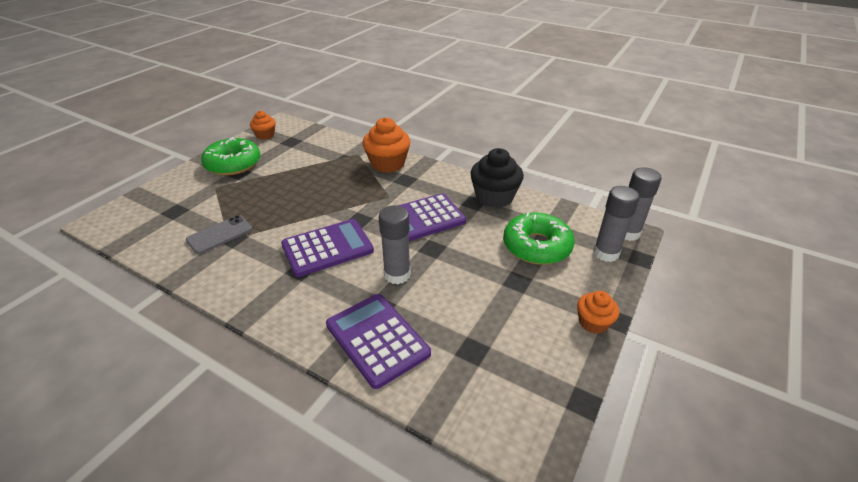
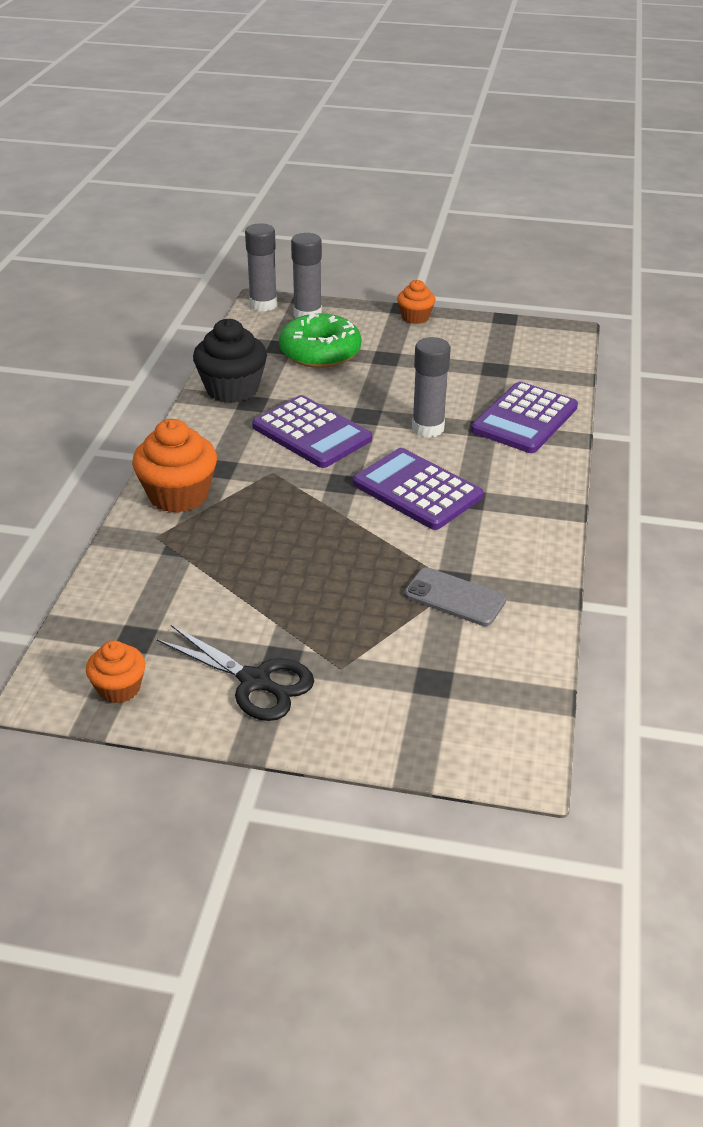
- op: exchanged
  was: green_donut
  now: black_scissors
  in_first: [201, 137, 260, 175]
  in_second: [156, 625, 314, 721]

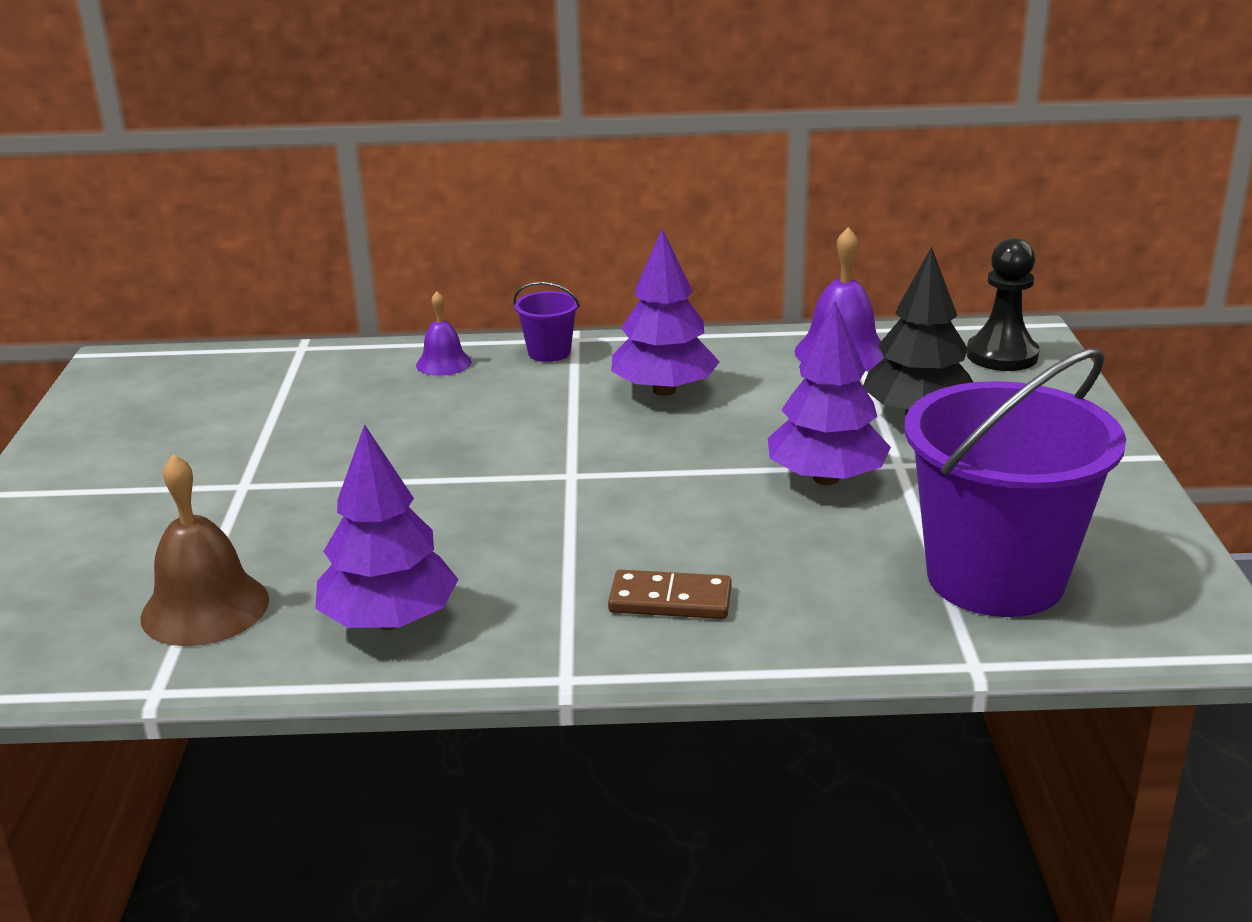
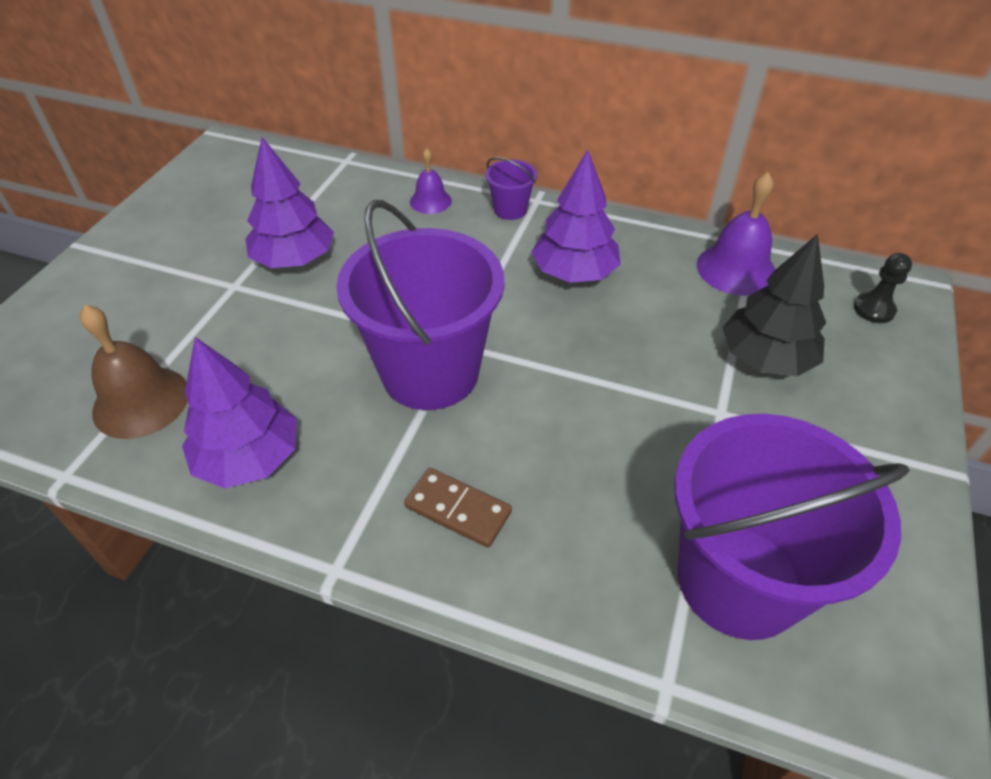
- op: appeared
  now: purple_bucket
  in_second: [336, 200, 504, 410]
- op: relocated
  was: purple_tree
  in_first: [768, 301, 891, 485]
  in_second: [246, 137, 334, 268]
- op: size
  was: black_pawn
  in_first: [967, 238, 1039, 371]
  in_second: [854, 253, 912, 323]
  ratio: 0.64

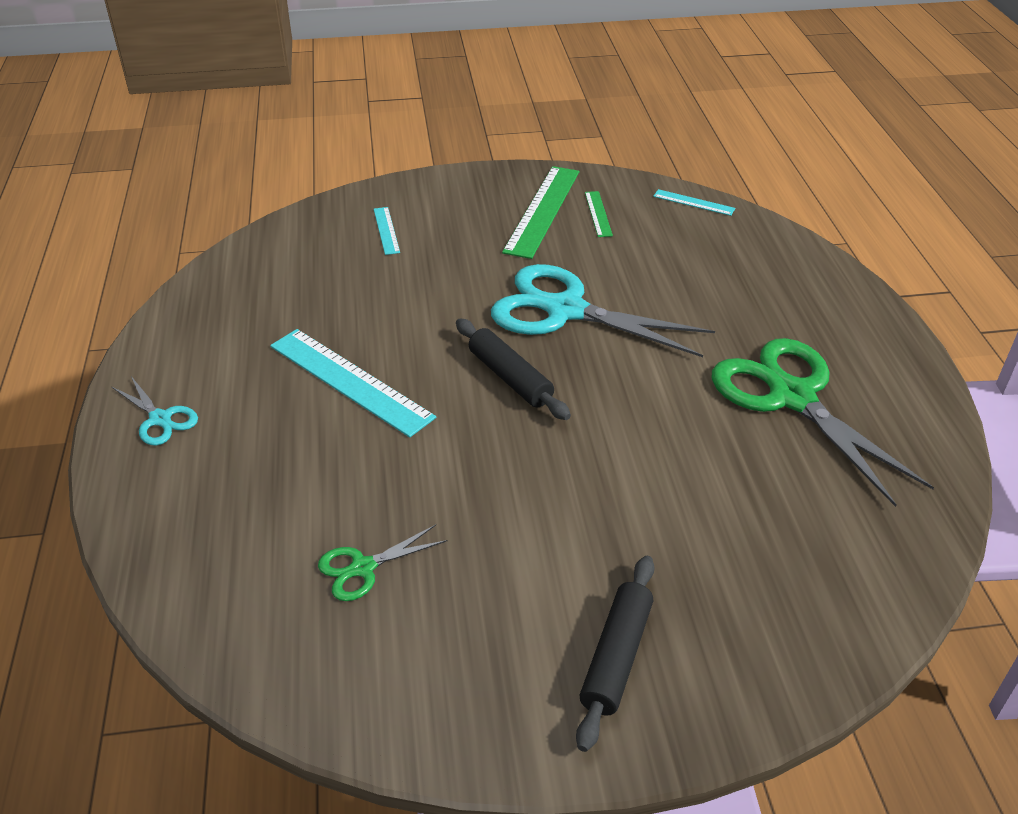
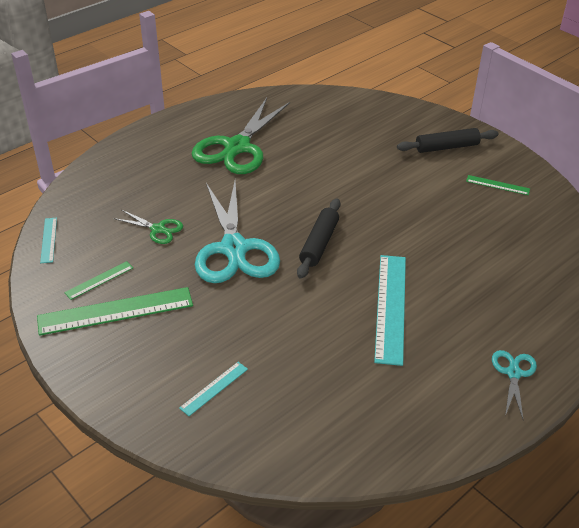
- op: appeared
  now: green_ruler
  in_second: [466, 175, 530, 195]
- op: relocated
  was: green_scissors
  in_first: [318, 525, 448, 601]
  in_second: [113, 210, 183, 244]

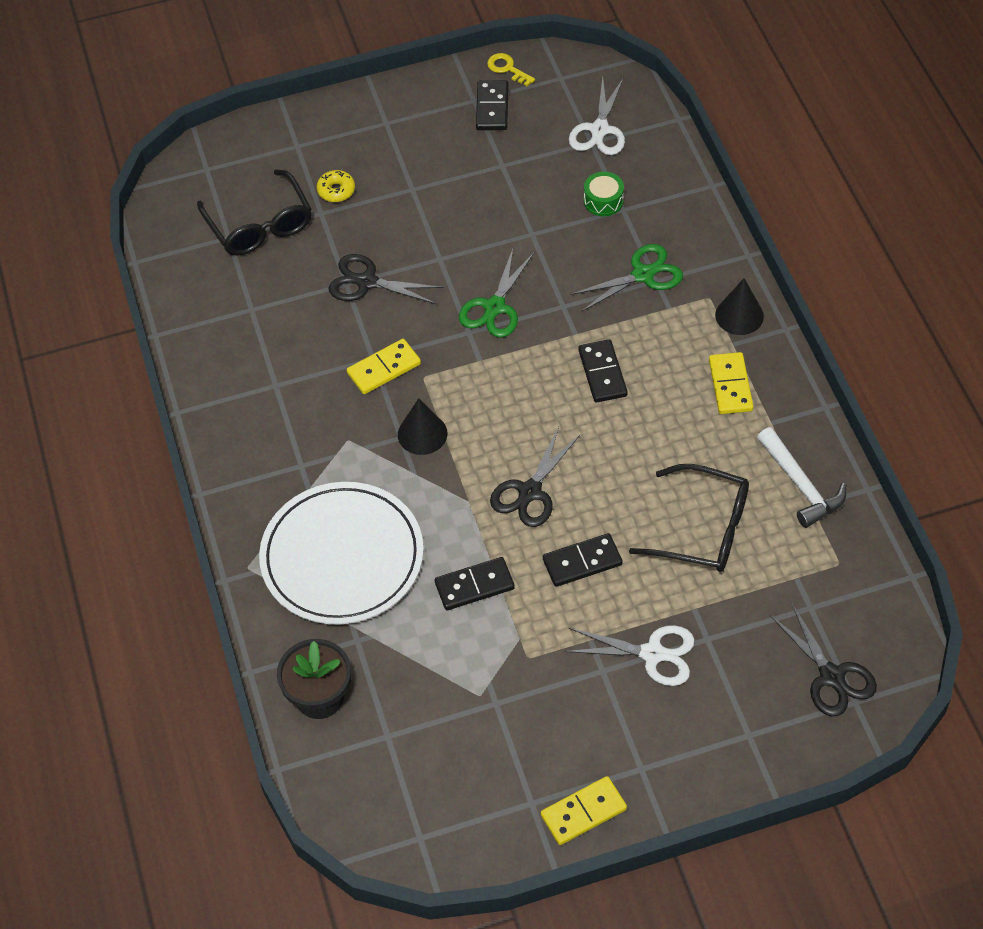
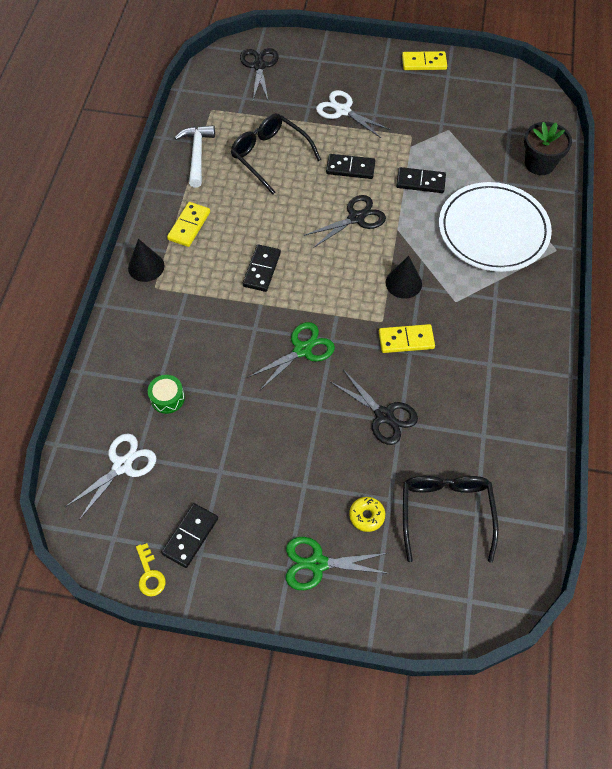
- op: relocated
  was: green_scissors
  in_first: [570, 244, 683, 311]
  in_second: [286, 537, 390, 590]

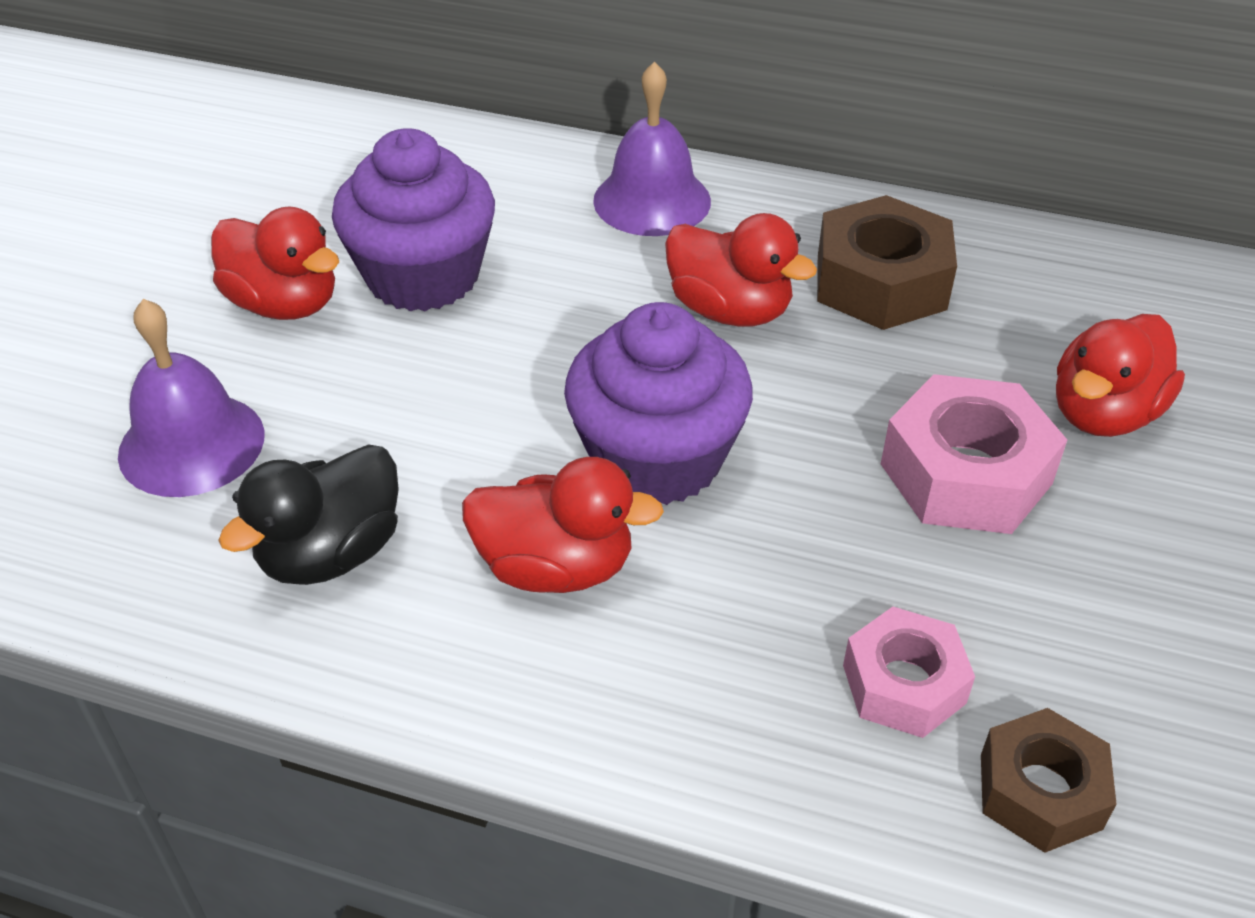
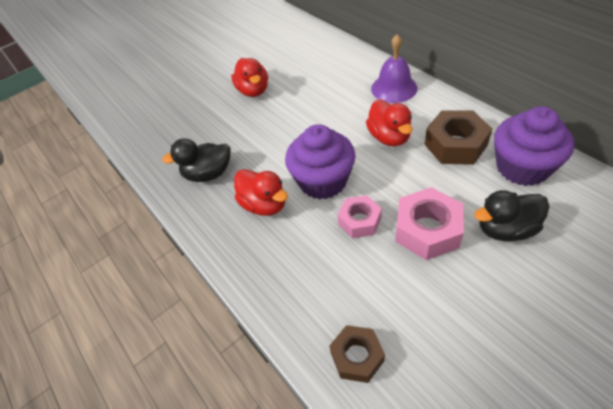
- op: missing
  was: purple_bell
  in_first: [118, 299, 264, 497]
- op: relocated
  was: purple_cupcake
  in_first: [332, 128, 495, 311]
  in_second: [494, 106, 574, 186]
- op: relocated
  was: pink_nut
  in_first: [843, 607, 975, 738]
  in_second: [338, 195, 382, 238]
- op: colour
  was: red_duck
  now: black_duck
  in_first: [1056, 314, 1185, 437]
  in_second: [474, 190, 550, 241]

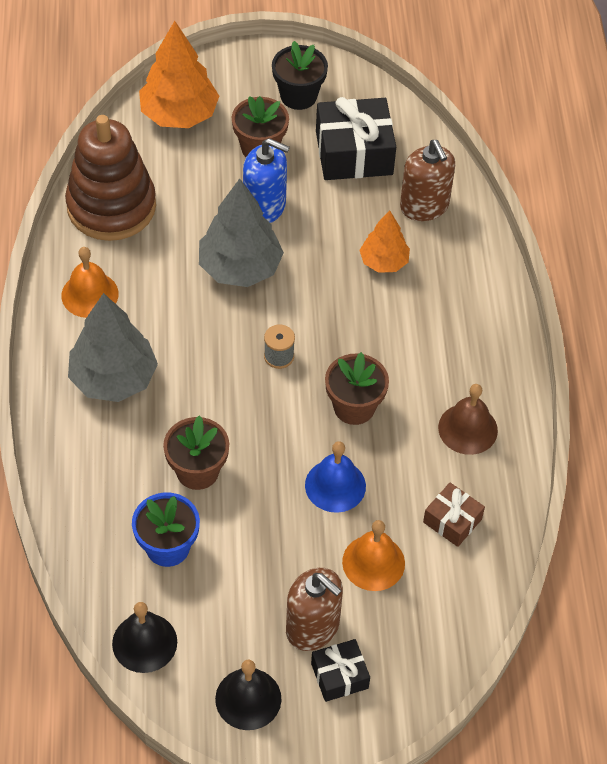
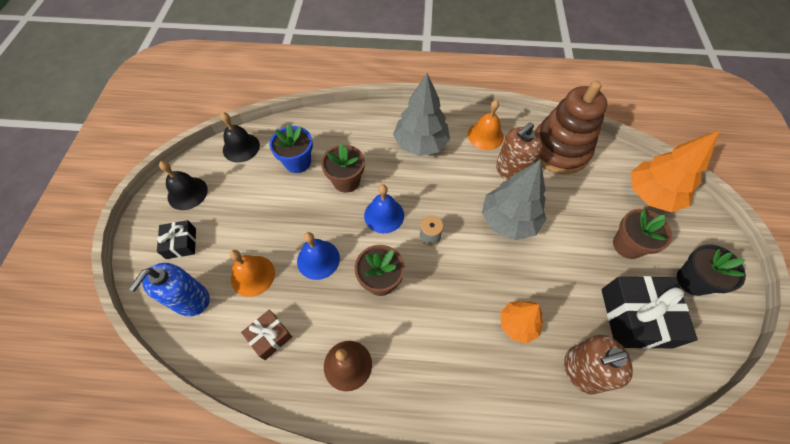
- op: appeared
  now: blue_bell
  in_second: [364, 185, 404, 233]
- op: relocated
  was: blue_soap_dispenser
  in_first: [243, 138, 290, 223]
  in_second: [128, 263, 210, 316]
- op: relocated
  was: brown_soap_dispenser
  in_first: [286, 568, 343, 651]
  in_second: [496, 123, 543, 181]

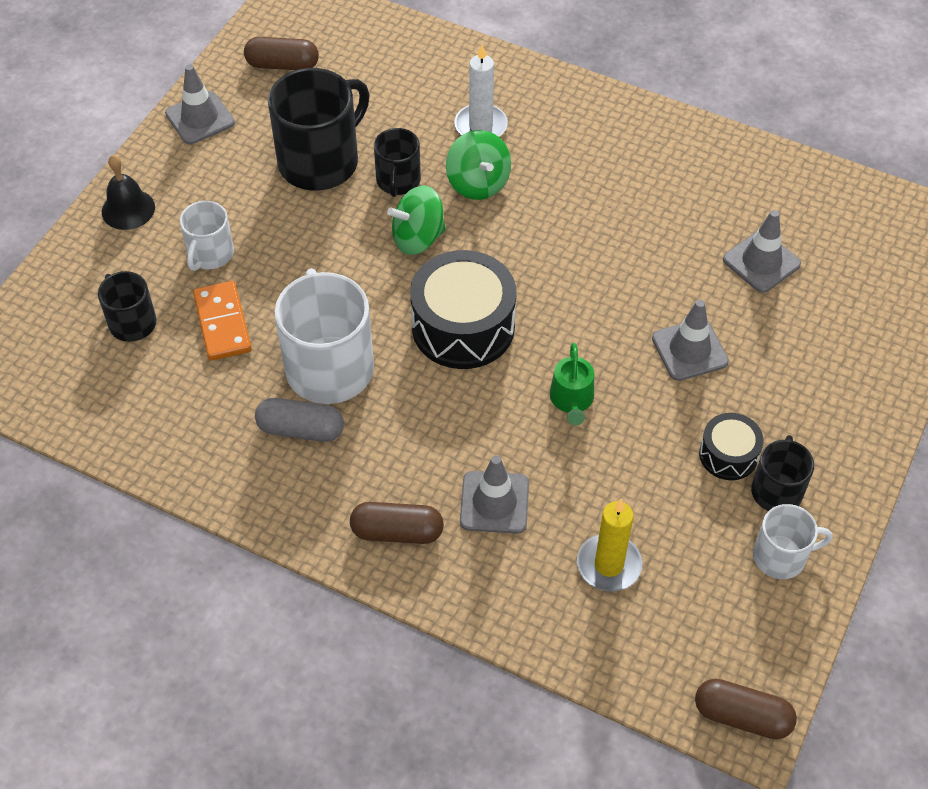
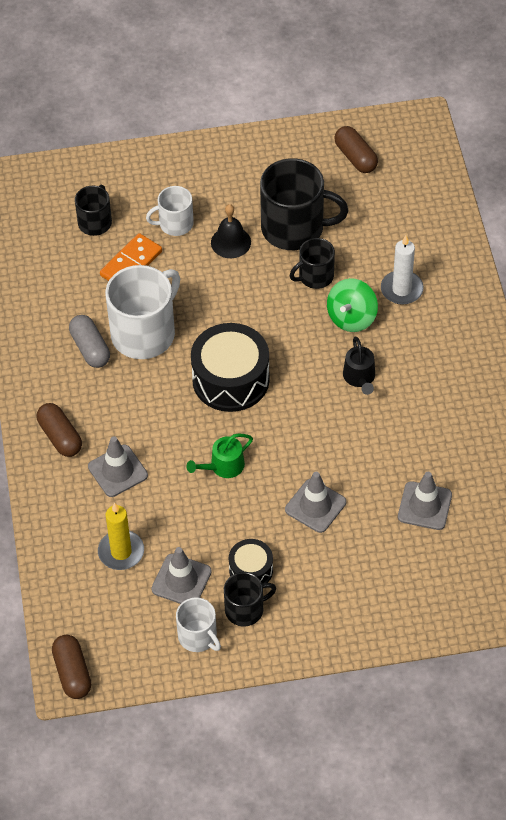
- op: missing
  was: green_spinning_top
  in_first: [387, 186, 446, 255]
- op: appeared
  now: black_watering_can
  in_second: [343, 337, 375, 395]
- op: relocated
  was: black_bell
  in_first: [102, 155, 155, 230]
  in_second: [211, 204, 251, 258]
- op: relocated
  was: grey_traffic_cone
  in_first: [165, 64, 235, 144]
  in_second: [151, 547, 212, 604]

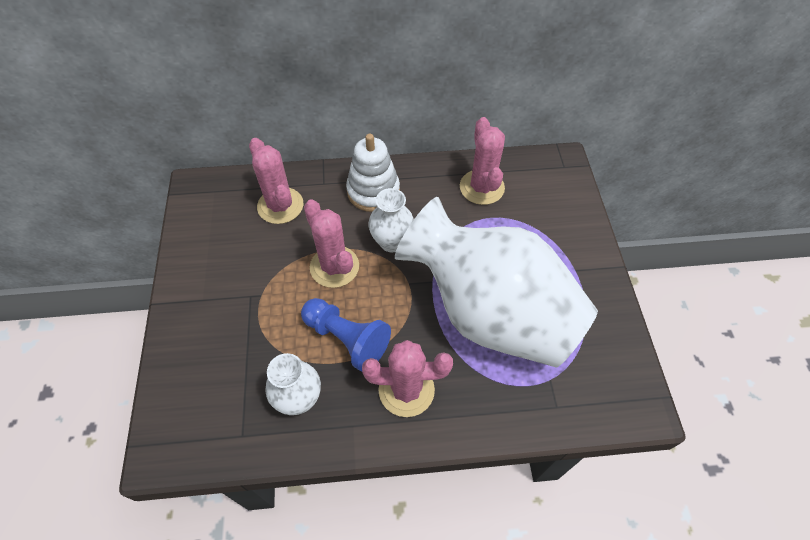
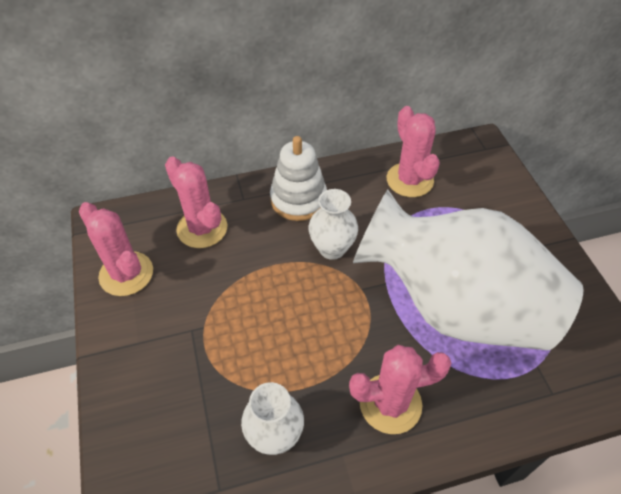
- op: missing
  was: blue_pawn
  in_first: [301, 298, 391, 372]
- op: relocated
  was: pink_cactus
  in_first: [304, 200, 359, 288]
  in_second: [79, 202, 153, 296]

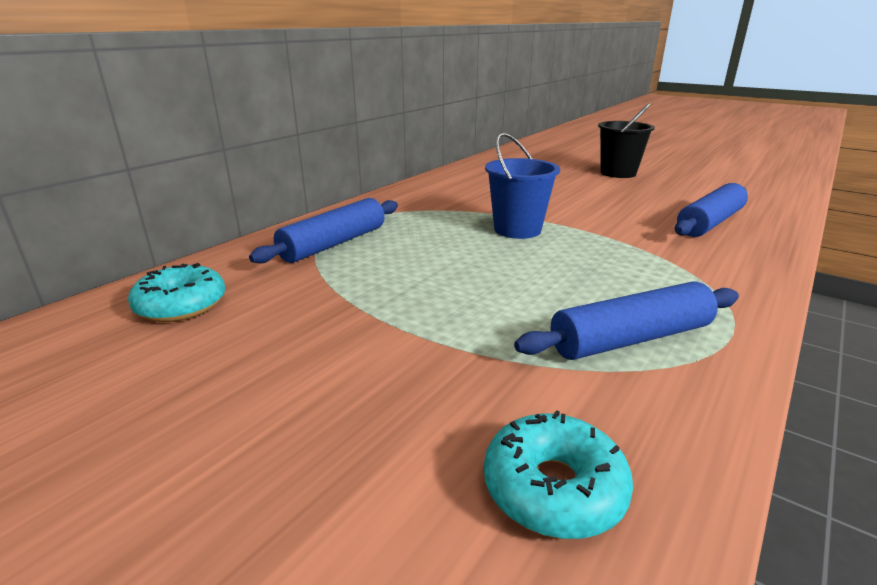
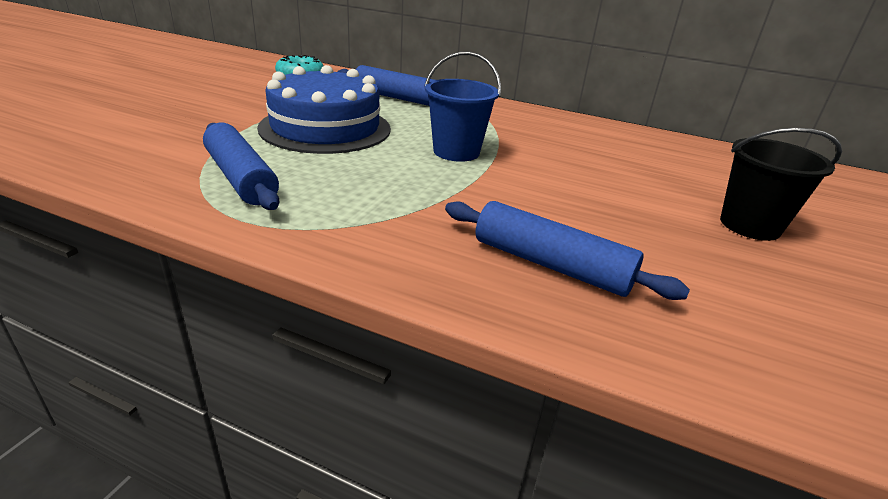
- op: missing
  was: turquoise_donut
  in_first: [484, 410, 633, 539]
- op: appeared
  now: blue_cake
  in_second: [257, 65, 391, 154]

